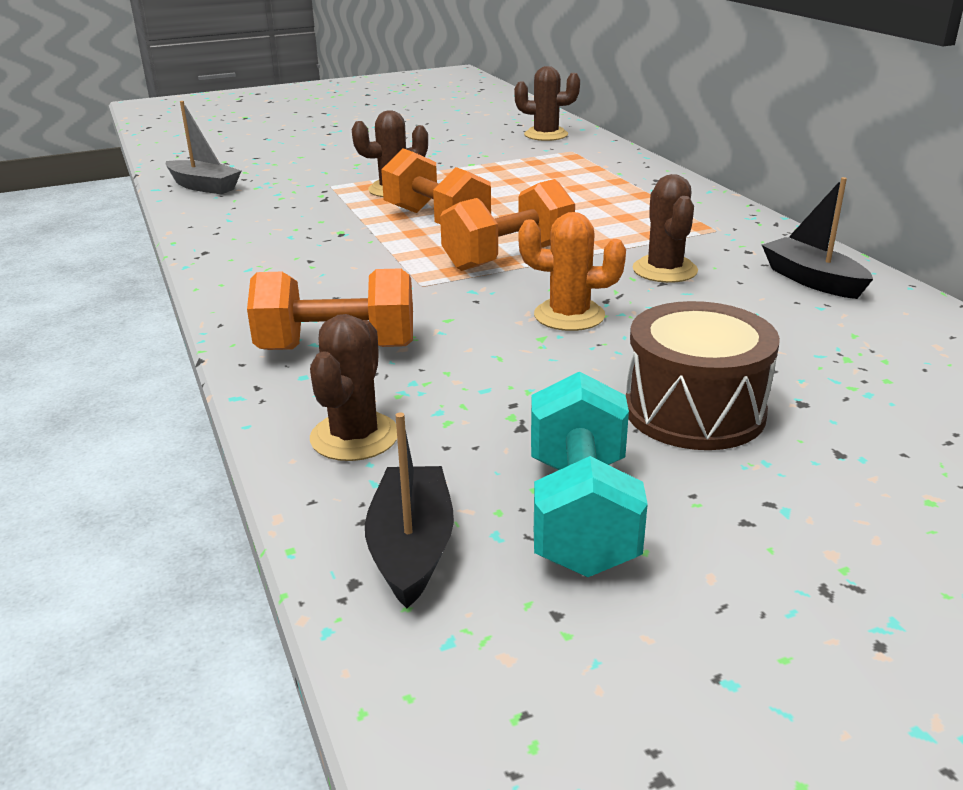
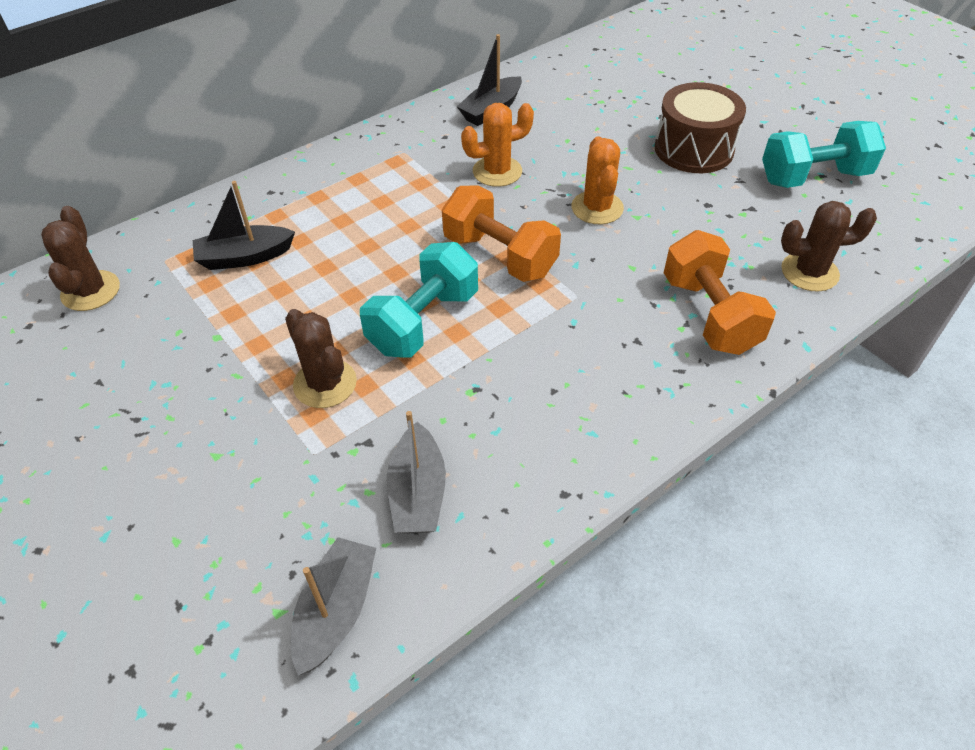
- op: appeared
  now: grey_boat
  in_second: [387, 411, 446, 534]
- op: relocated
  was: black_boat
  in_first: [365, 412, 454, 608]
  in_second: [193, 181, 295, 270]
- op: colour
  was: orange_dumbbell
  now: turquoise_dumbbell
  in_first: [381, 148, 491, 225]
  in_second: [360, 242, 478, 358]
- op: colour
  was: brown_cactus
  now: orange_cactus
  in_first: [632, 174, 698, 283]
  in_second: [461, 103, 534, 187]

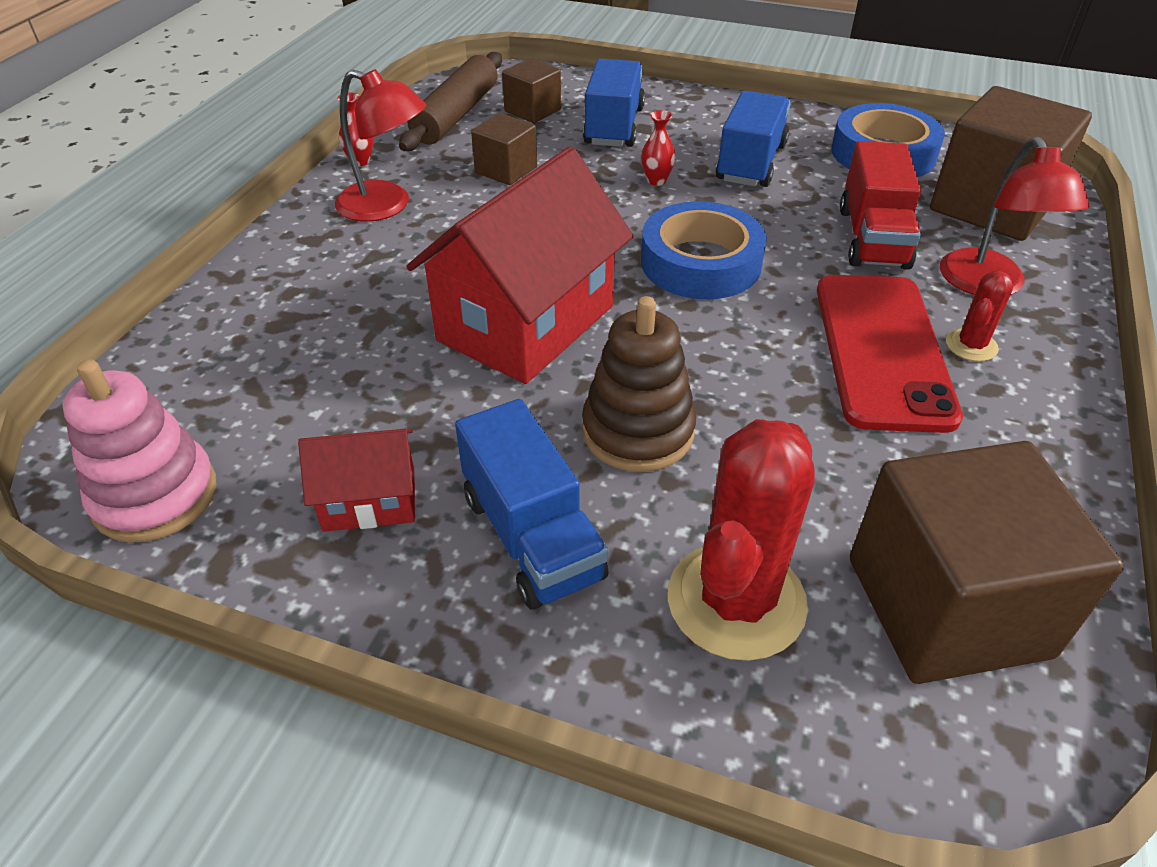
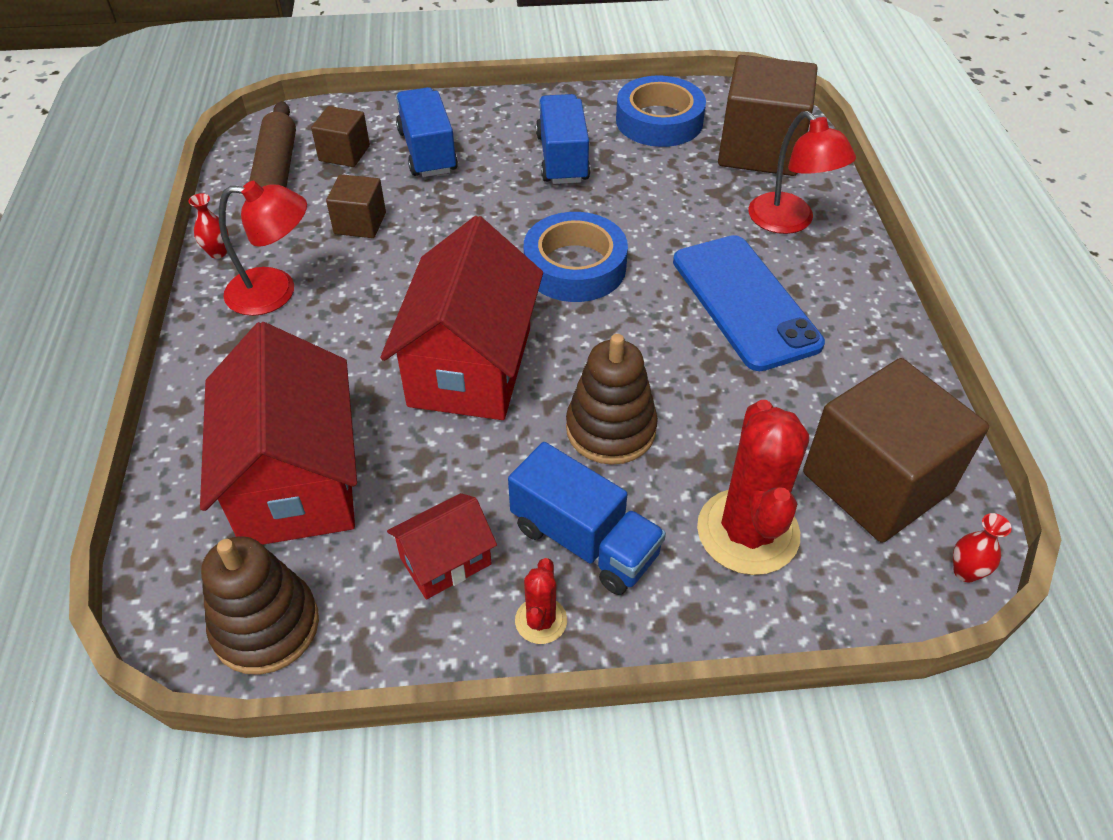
- op: missing
  was: red_truck
  in_first: [840, 141, 921, 270]
- op: appeared
  now: red_house
  in_second: [200, 322, 357, 545]
- op: relocated
  was: red_vase
  in_first: [641, 110, 676, 186]
  in_second: [953, 513, 1011, 582]
- op: relocated
  was: red_cactus
  in_first: [946, 271, 1013, 361]
  in_second: [515, 558, 567, 644]
- op: colour
  was: pink_stacking_toy
  now: brown_stacking_toy
  in_first: [62, 359, 217, 543]
  in_second: [201, 536, 319, 675]
- op: colour
  was: red_phone
  now: blue_phone
  in_first: [817, 275, 963, 433]
  in_second: [673, 235, 825, 371]

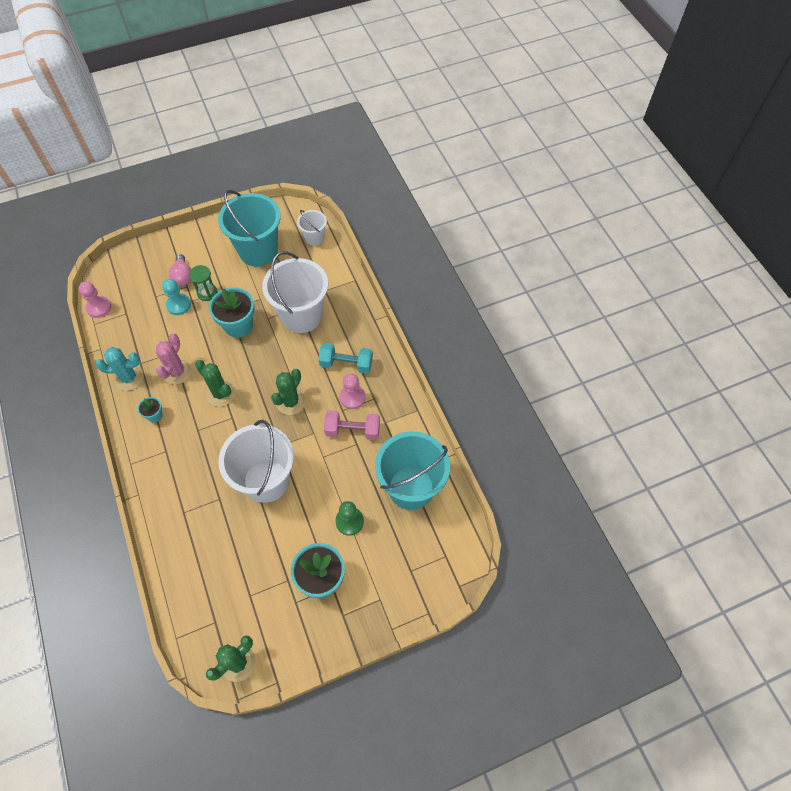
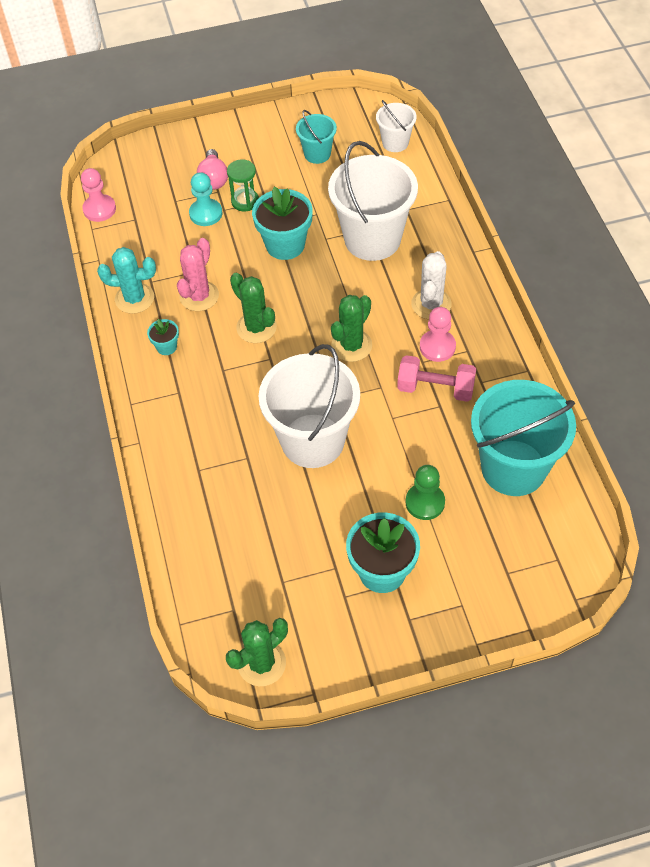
- op: exchanged
  was: turquoise_dumbbell
  now: white_cactus
  in_first: [318, 343, 373, 374]
  in_second: [411, 251, 452, 319]
- op: size
  was: turquoise_bucket
  in_first: [218, 190, 281, 266]
  in_second: [296, 110, 337, 164]
  ratio: 0.5

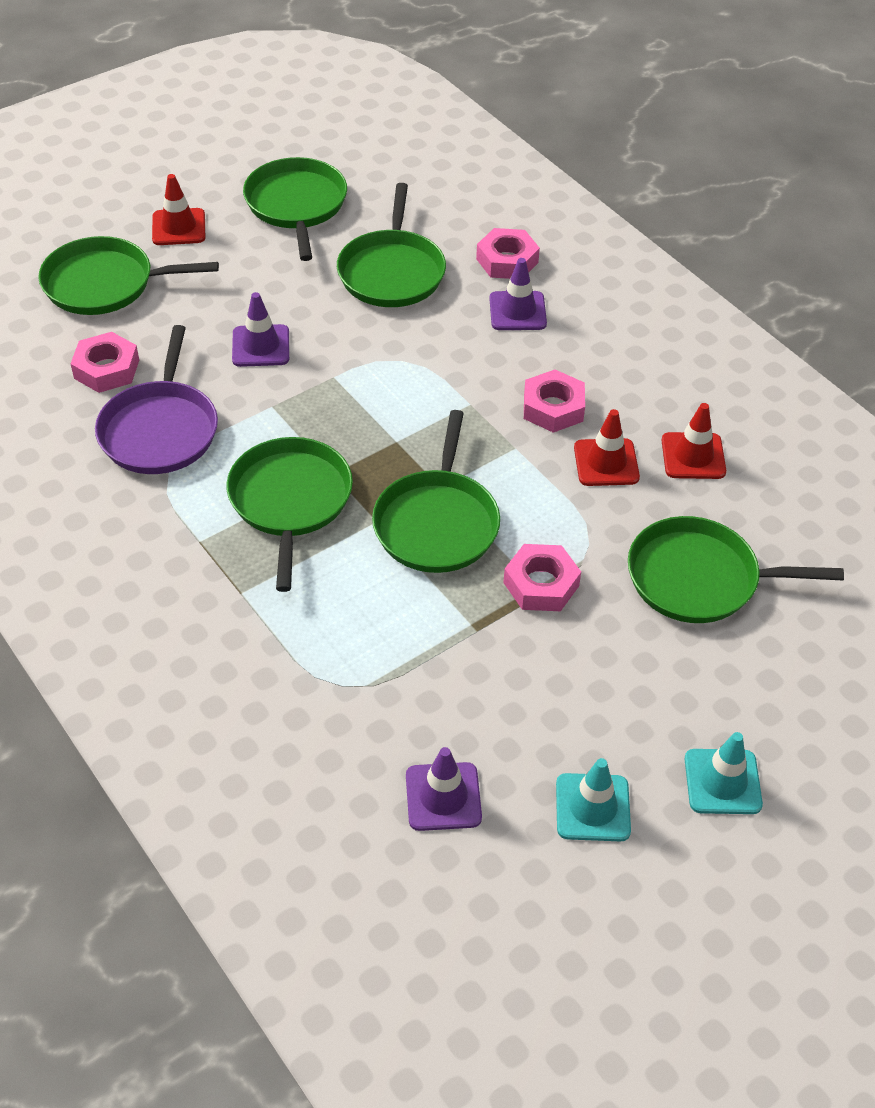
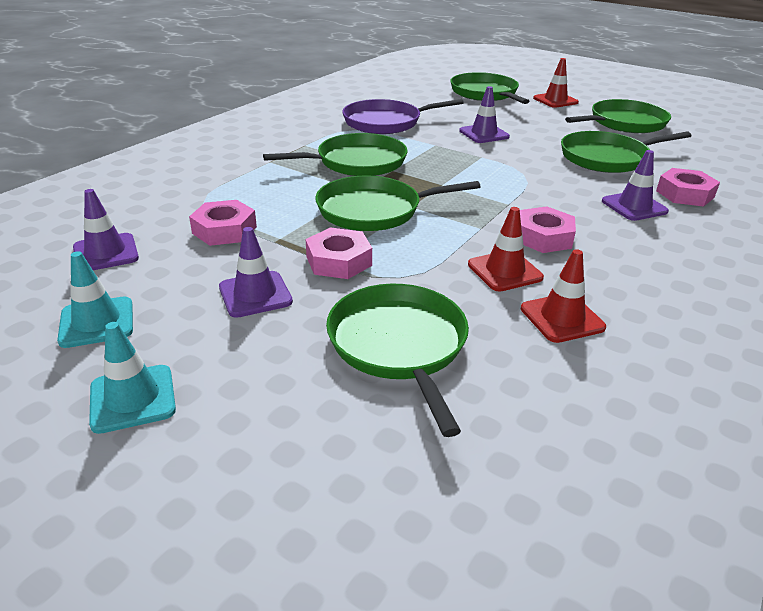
- op: appeared
  now: purple_traffic_cone
  in_second: [219, 227, 293, 318]
- op: relocated
  was: pink_nut
  in_first: [70, 332, 139, 393]
  in_second: [189, 200, 257, 246]

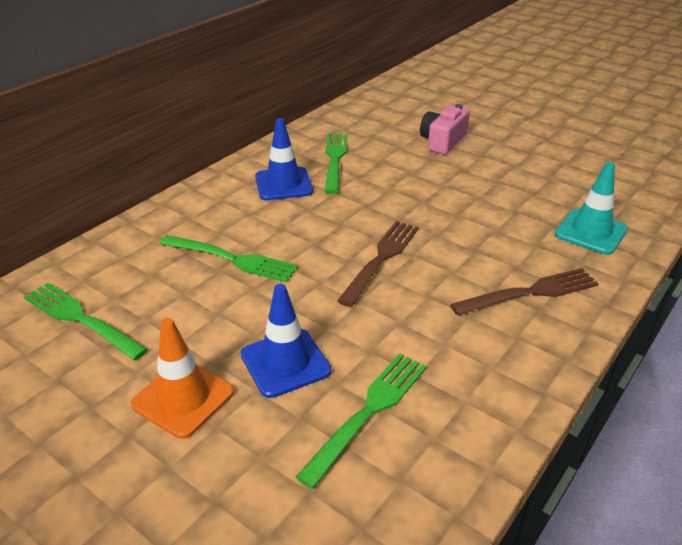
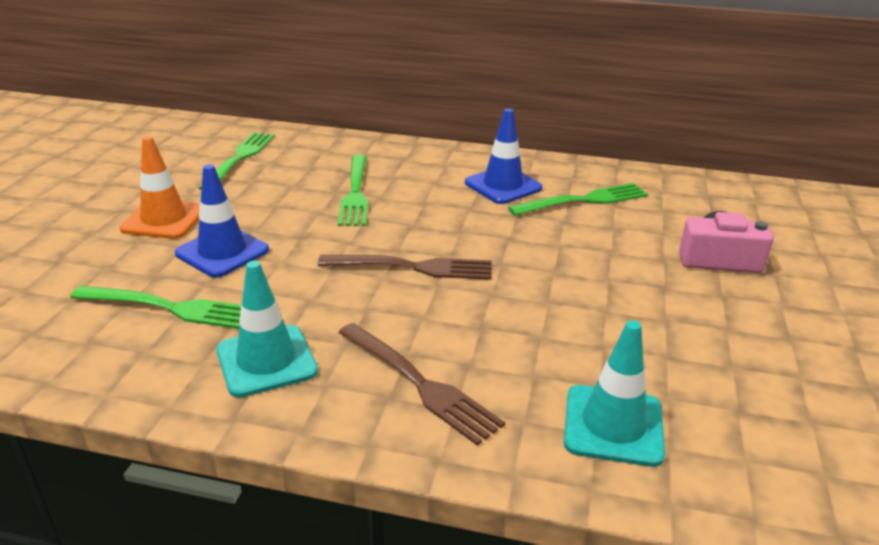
- op: appeared
  now: turquoise_traffic_cone
  in_second: [216, 261, 318, 398]

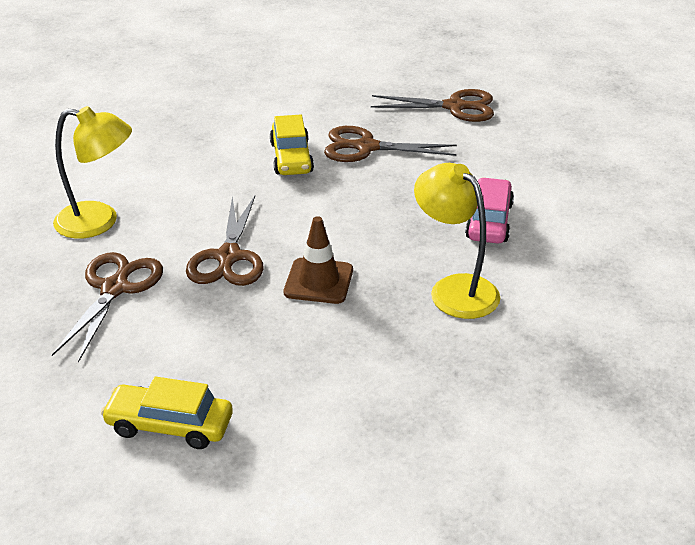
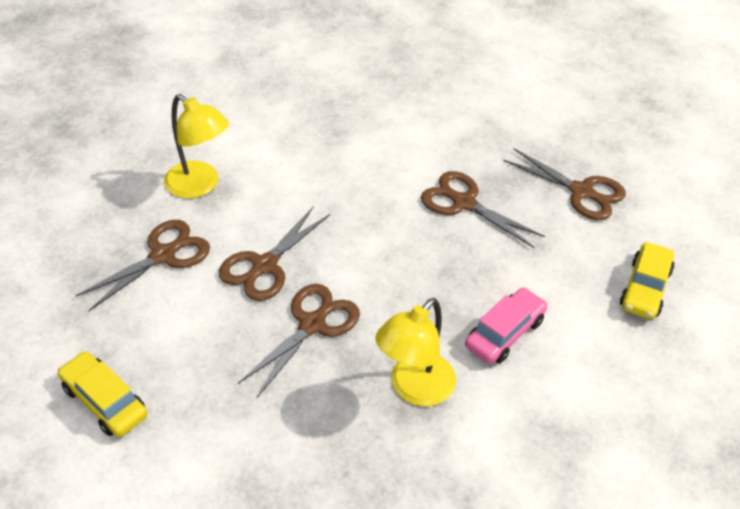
- op: relocated
  was: yellow_car
  in_first: [270, 115, 314, 175]
  in_second: [620, 242, 674, 319]
- op: exchanged
  was: brown_traffic_cone
  now: brown_scissors
  in_first: [284, 216, 353, 304]
  in_second: [238, 284, 360, 397]
- op: spun
  was: yellow_lamp
  in_first: [414, 163, 500, 319]
  in_second: [375, 298, 456, 406]
  clockwise: -135

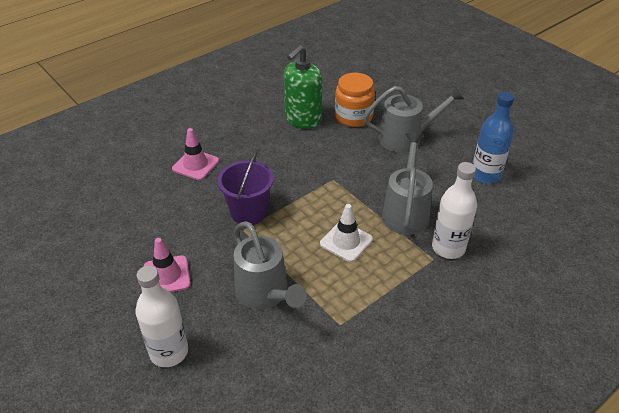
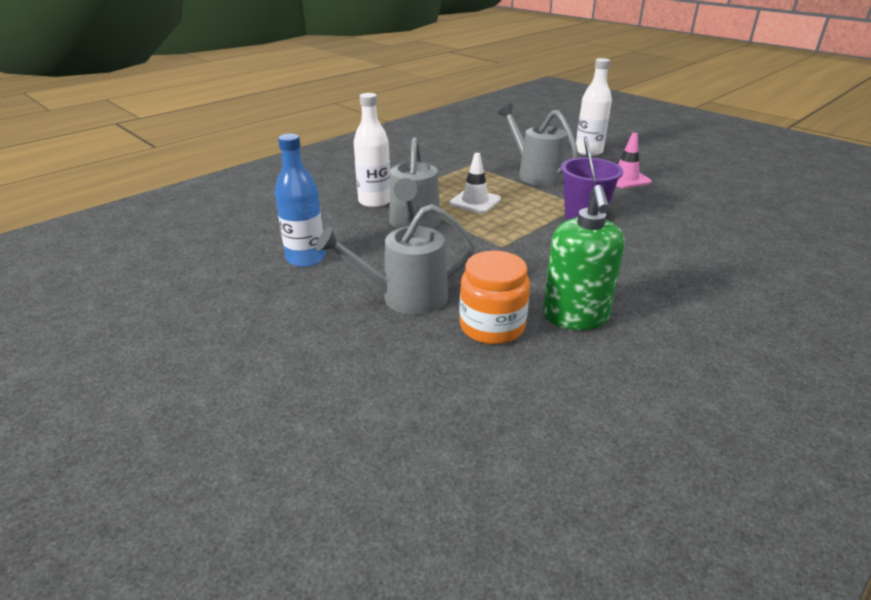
- op: missing
  was: pink_traffic_cone
  in_first: [172, 128, 219, 180]
- op: spun
  was: green_soap_dispenser
  in_first: [284, 45, 322, 129]
  in_second: [543, 185, 625, 330]
  clockwise: 150

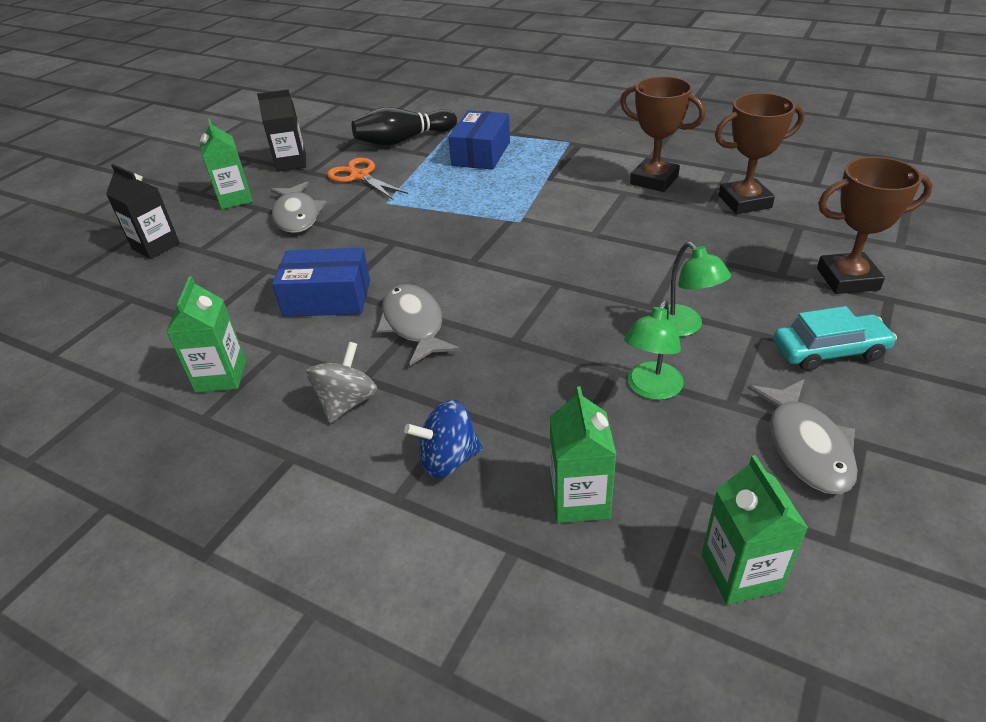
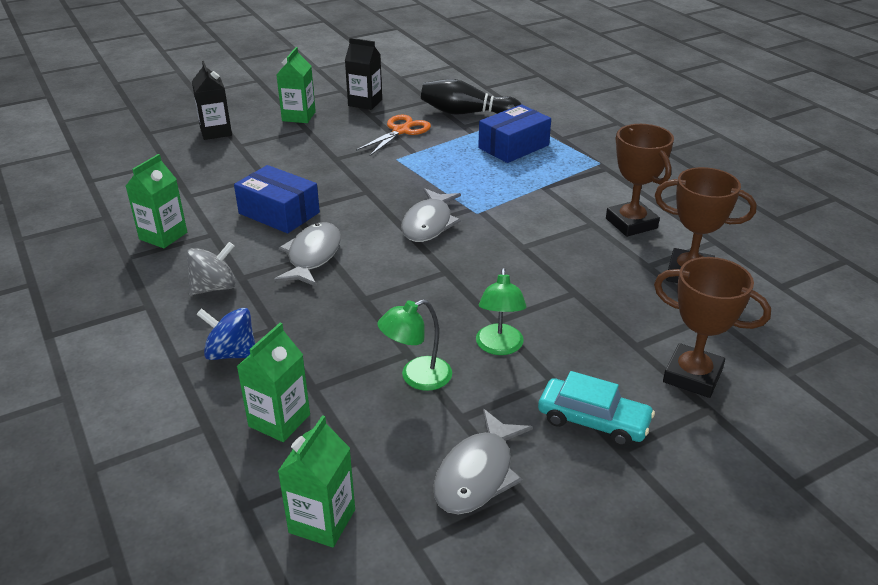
- op: relocated
  was: grey_fish
  in_first: [270, 182, 327, 233]
  in_second: [401, 188, 461, 242]
- op: spun
  was: orange_scissors
  in_first: [327, 158, 408, 200]
  in_second: [356, 115, 431, 156]
  clockwise: 45

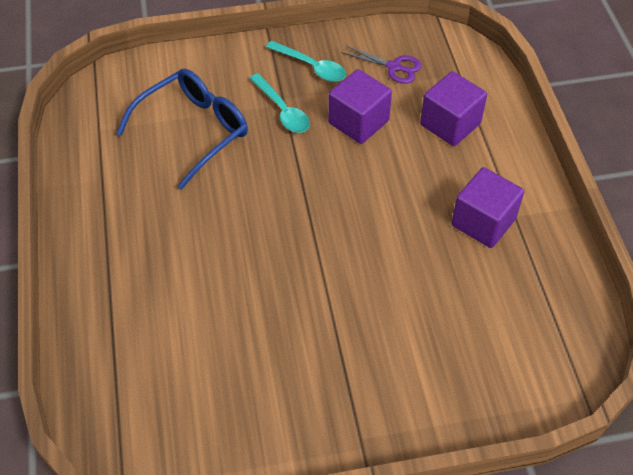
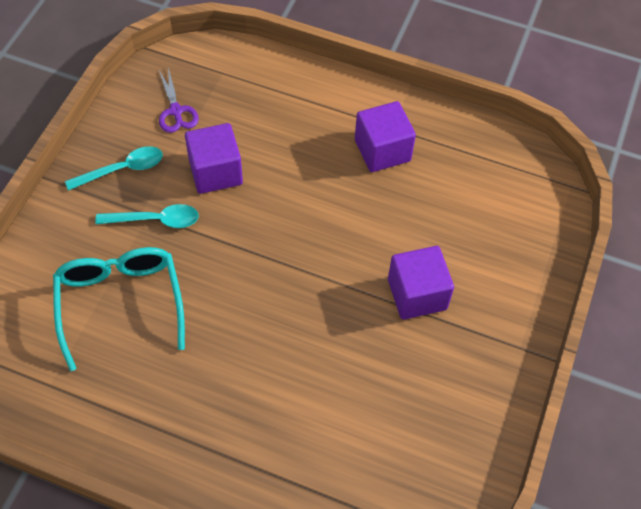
- op: relocated
  was: purple_cube
  in_first: [420, 71, 487, 146]
  in_second: [388, 246, 454, 320]
- op: colour
  was: blue_glasses
  now: turquoise_glasses
  in_first: [116, 68, 248, 190]
  in_second: [53, 247, 185, 371]
- op: spun
  was: purple_scissors
  in_first: [342, 46, 422, 84]
  in_second: [159, 68, 199, 133]
  clockwise: 105

